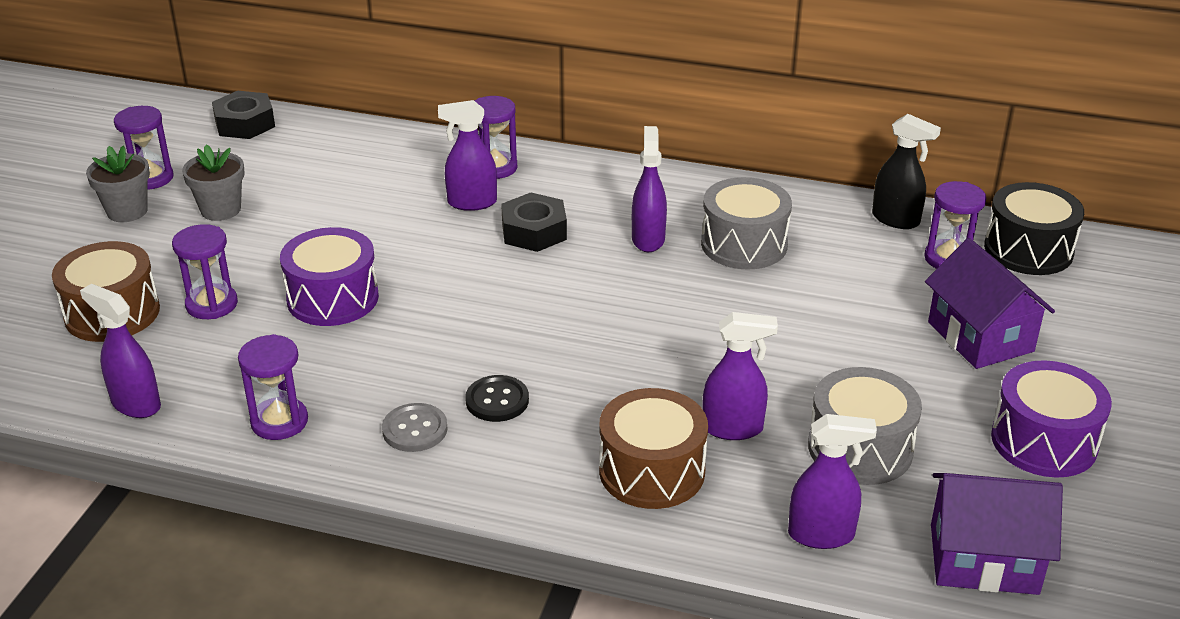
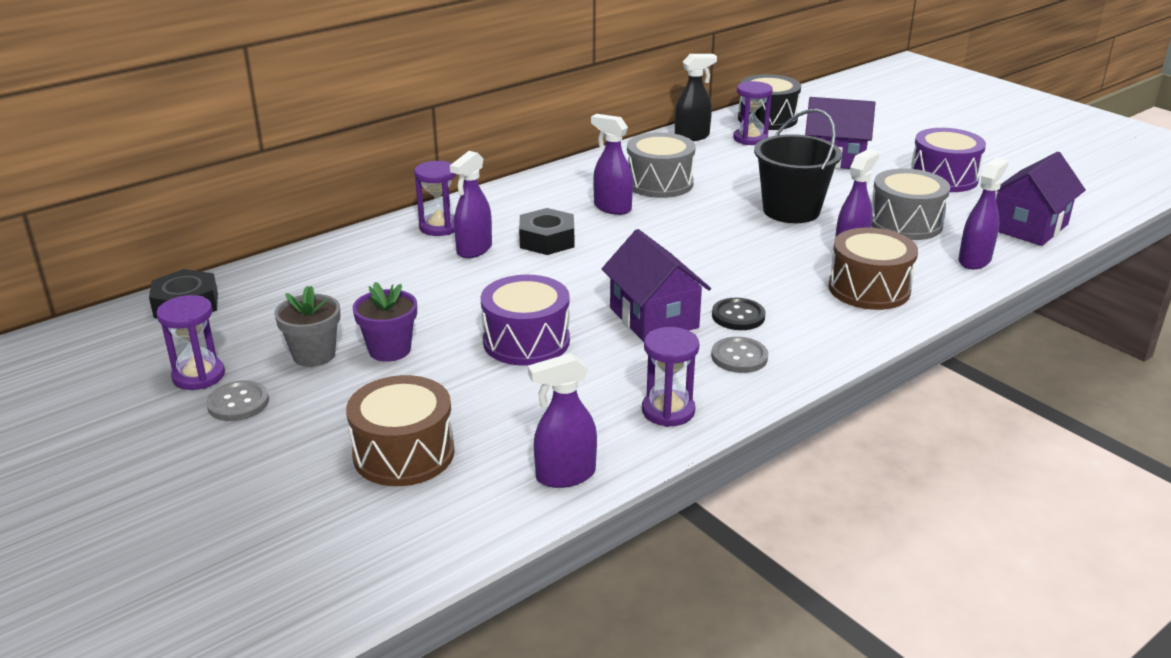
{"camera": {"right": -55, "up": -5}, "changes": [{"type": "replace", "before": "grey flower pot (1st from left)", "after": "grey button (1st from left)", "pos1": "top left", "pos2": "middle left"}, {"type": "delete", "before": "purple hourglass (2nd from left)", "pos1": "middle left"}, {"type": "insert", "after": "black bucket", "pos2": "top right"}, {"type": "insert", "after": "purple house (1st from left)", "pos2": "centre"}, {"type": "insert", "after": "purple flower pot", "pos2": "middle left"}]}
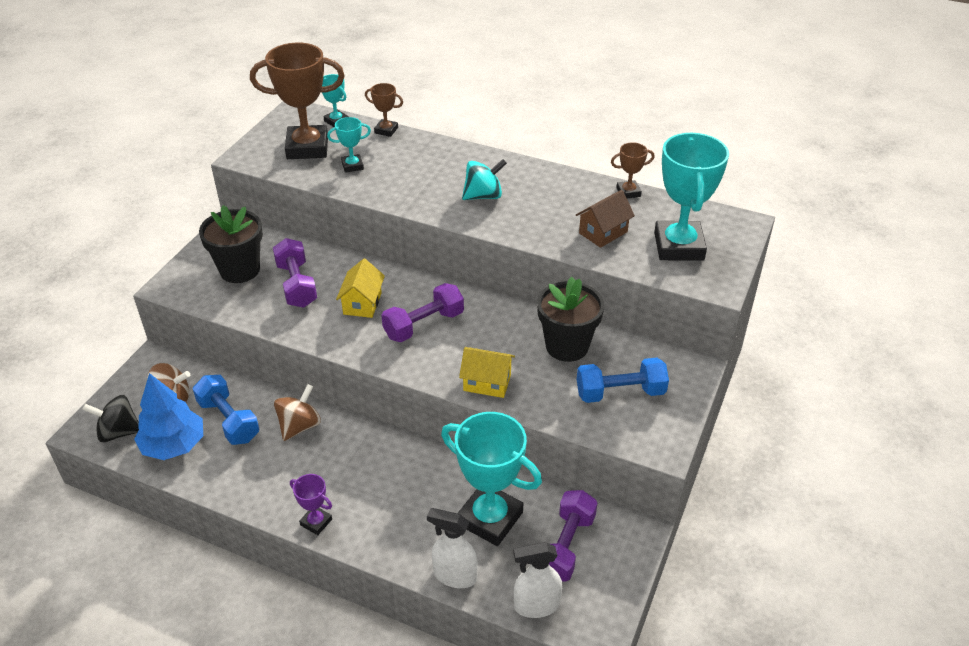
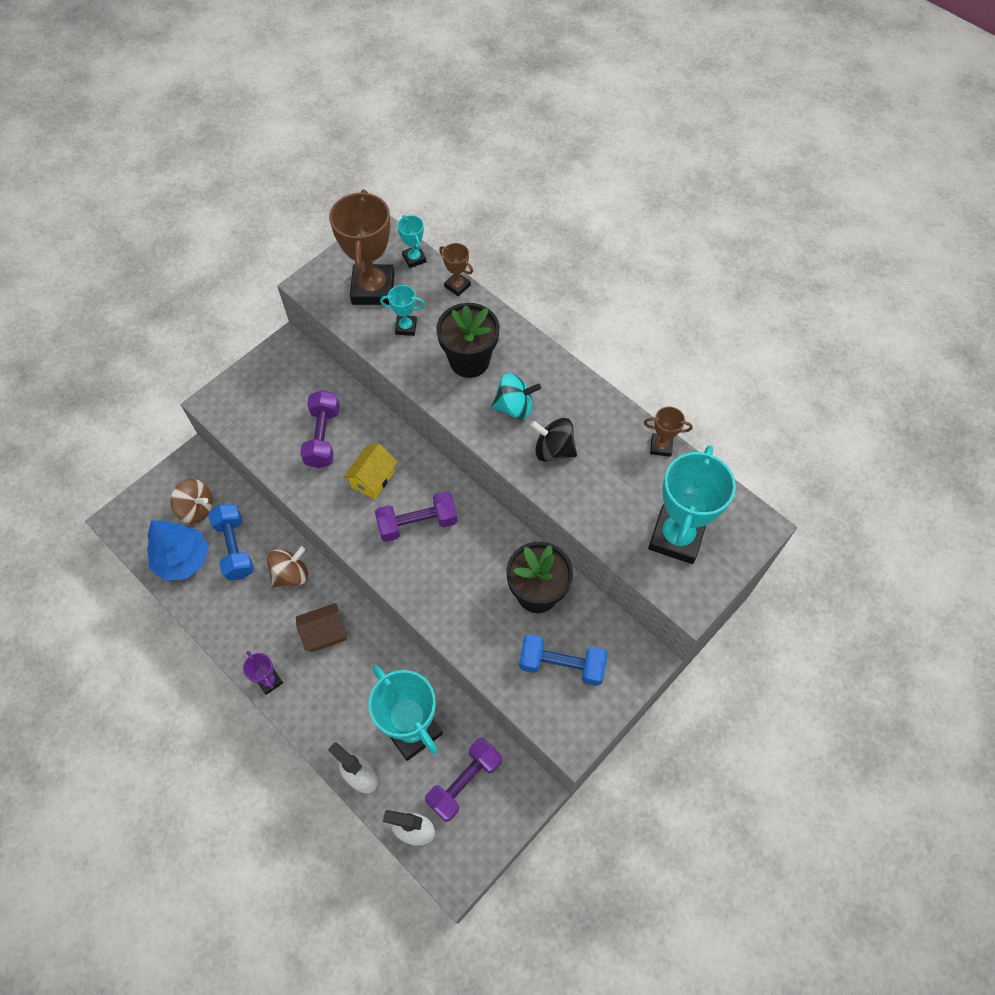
{"camera": {"right": 20, "up": 20}, "changes": [{"type": "rotate", "before": "brown trophy (1st from left)", "pos1": "top left", "pos2": "top centre", "turn": 75}, {"type": "move", "before": "brown house", "pos1": "centre", "pos2": "middle left"}, {"type": "move", "before": "black flower pot (1st from left)", "pos1": "middle left", "pos2": "centre"}, {"type": "delete", "before": "yellow house (2nd from left)", "pos1": "centre"}, {"type": "move", "before": "black spinning top", "pos1": "middle left", "pos2": "centre"}]}
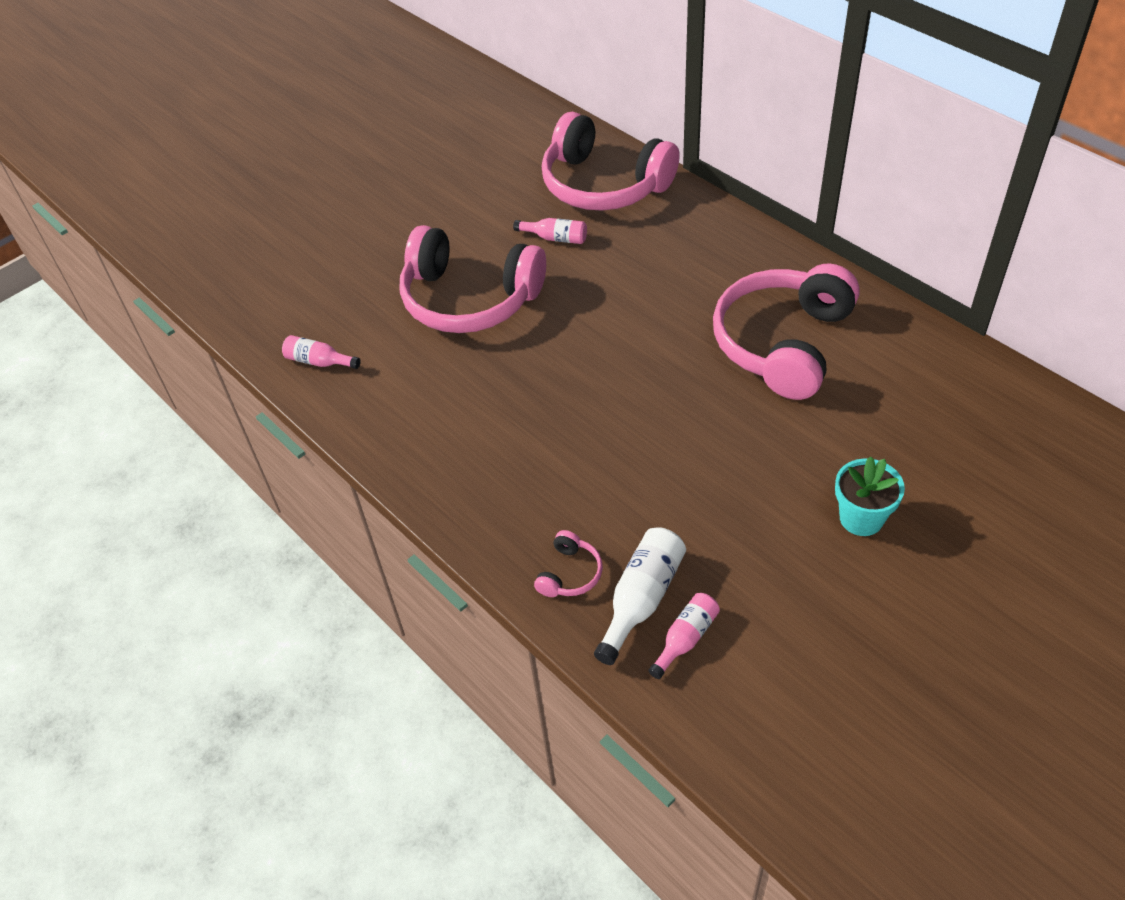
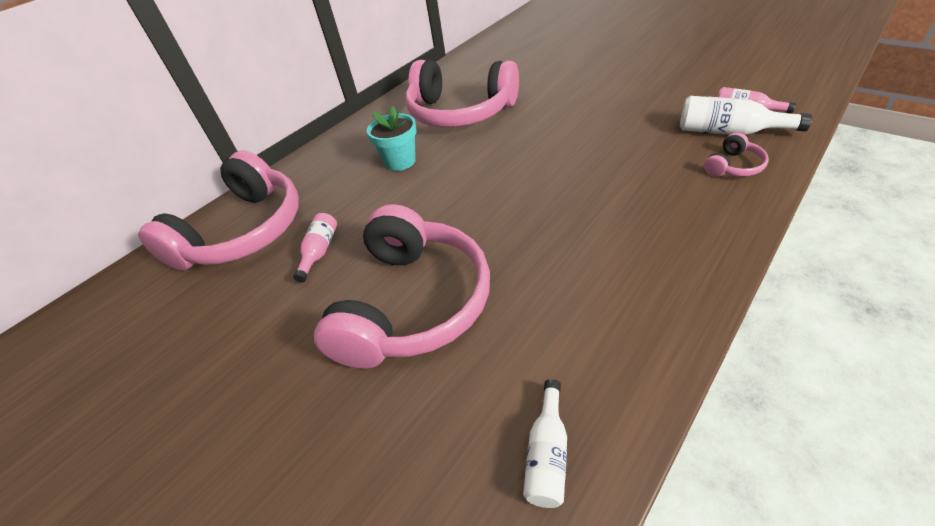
{"camera": {"right": -95, "up": -5}, "changes": [{"type": "recolor", "before": "pink bottle (1st from left)", "after": "white bottle (1st from left)", "pos1": "middle left", "pos2": "bottom centre"}, {"type": "move", "before": "turquoise flower pot", "pos1": "middle right", "pos2": "top centre"}, {"type": "rotate", "before": "pink headphones (2nd from left in the first image)", "pos1": "centre", "pos2": "top right", "turn": 120}]}
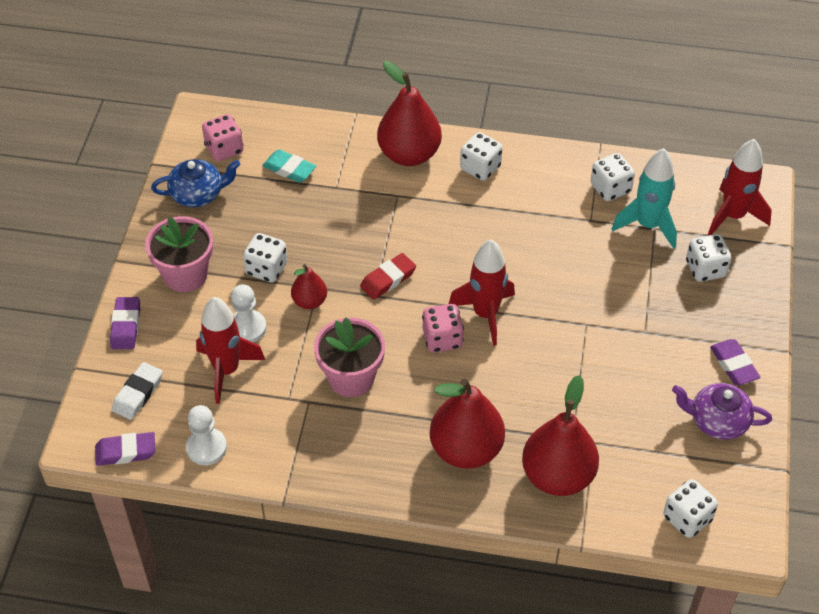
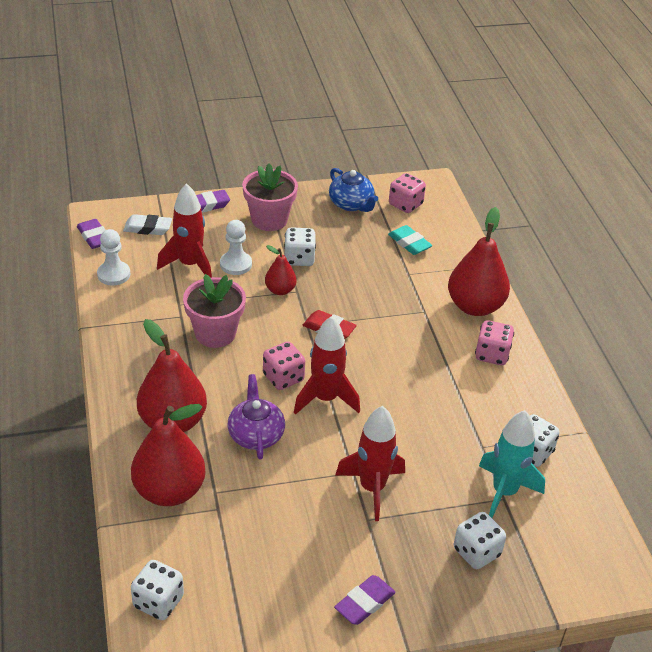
{"camera": {"right": 65, "up": -10}, "changes": [{"type": "recolor", "before": "white dice (2nd from left)", "after": "pink dice (3rd from left)", "pos1": "top centre", "pos2": "middle right"}, {"type": "move", "before": "red rocket (3rd from left)", "pos1": "top right", "pos2": "bottom centre"}, {"type": "rotate", "before": "turquoise eraser", "pos1": "top centre", "pos2": "centre", "turn": -45}, {"type": "move", "before": "purple teapot", "pos1": "bottom right", "pos2": "centre"}]}
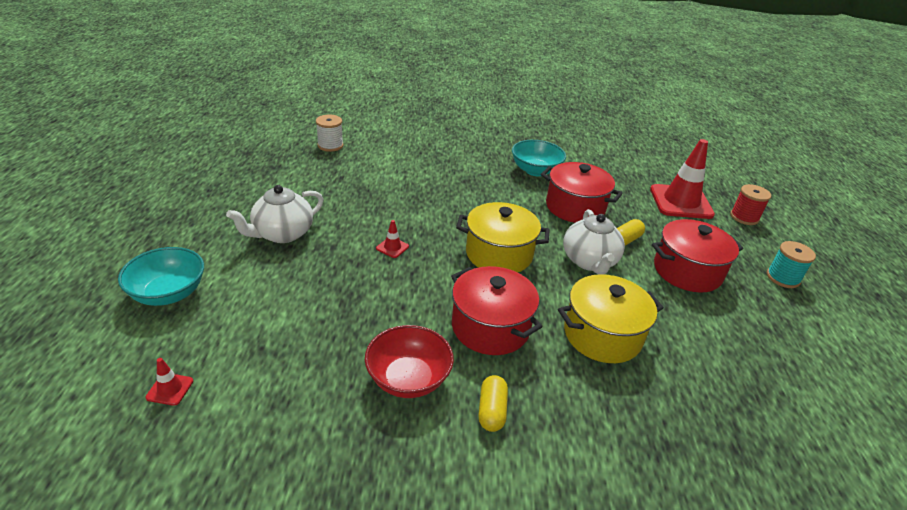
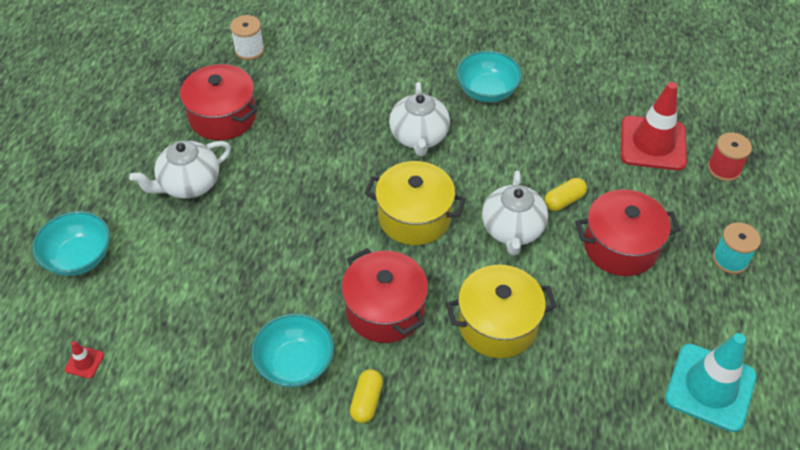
{"camera": {"right": 10, "up": 15}, "changes": [{"type": "move", "before": "red pot (2nd from left in the first image)", "after": "red pot (1st from left)", "pos1": "centre", "pos2": "top left"}, {"type": "delete", "before": "red traffic cone (2nd from left)", "pos1": "centre"}, {"type": "recolor", "before": "red bowl", "after": "turquoise bowl (2nd from left)", "pos1": "bottom centre", "pos2": "bottom centre"}, {"type": "insert", "after": "white teapot (2nd from left)", "pos2": "top centre"}, {"type": "insert", "after": "turquoise traffic cone", "pos2": "bottom right"}]}
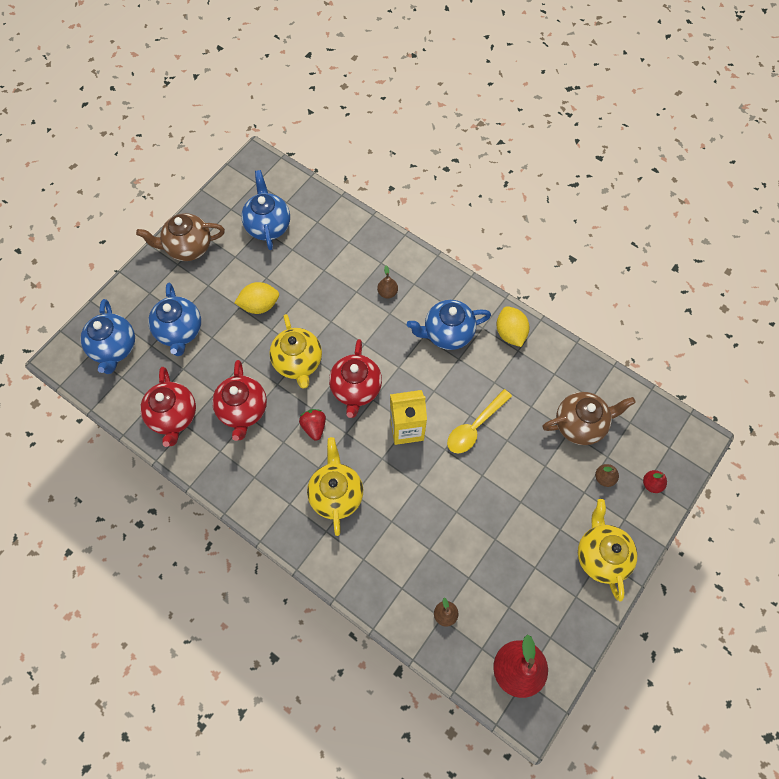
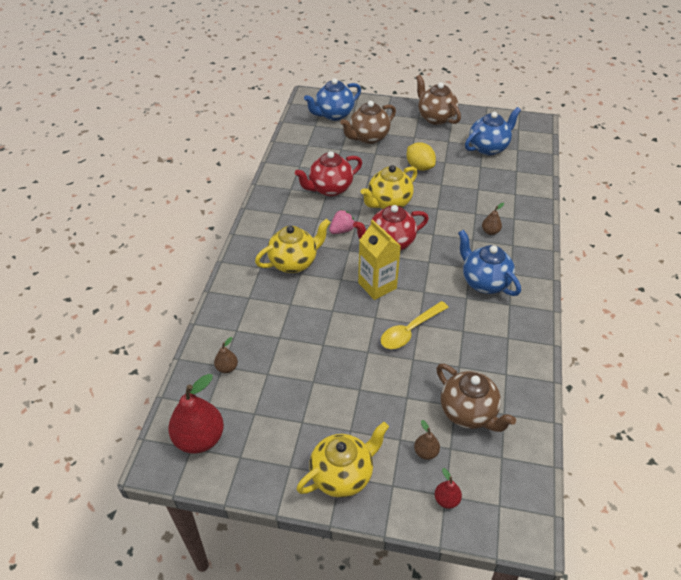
{"camera": {"right": 65, "up": -20}, "changes": [{"type": "recolor", "before": "blue teapot (2nd from left)", "after": "brown teapot (1st from left)", "pos1": "middle left", "pos2": "top centre"}, {"type": "delete", "before": "yellow lemon (2nd from left)", "pos1": "centre"}, {"type": "delete", "before": "red teapot (1st from left)", "pos1": "middle left"}, {"type": "rotate", "before": "yellow spoon", "pos1": "centre", "pos2": "centre", "turn": -60}, {"type": "recolor", "before": "red strawberry", "after": "pink strawberry", "pos1": "centre", "pos2": "centre"}]}
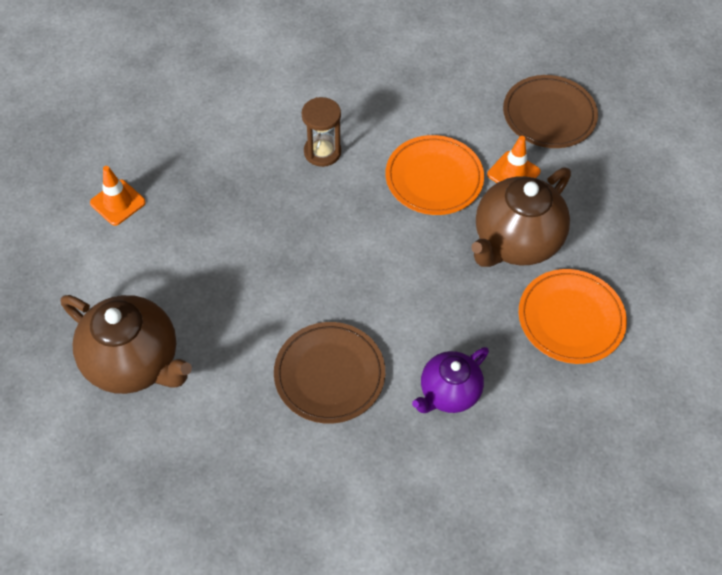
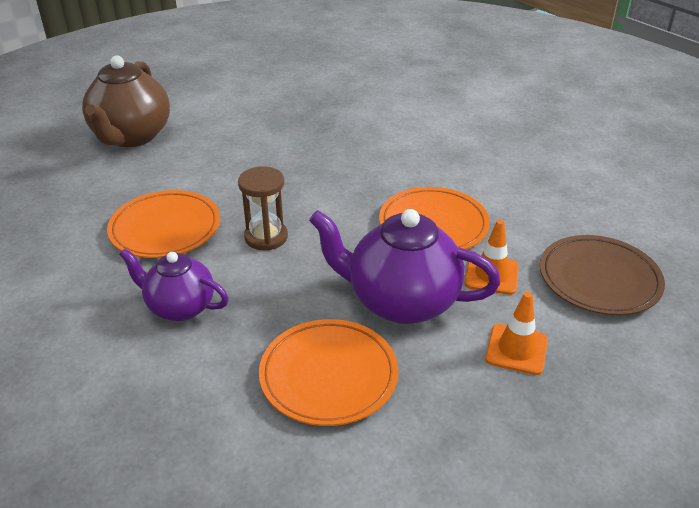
{"camera": {"right": 65, "up": -20}, "changes": [{"type": "move", "before": "brown hourglass", "pos1": "top centre", "pos2": "centre"}, {"type": "move", "before": "orange traffic cone (1st from left in the first image)", "after": "orange traffic cone (2nd from left)", "pos1": "middle left", "pos2": "middle right"}, {"type": "recolor", "before": "brown teapot (2nd from left)", "after": "purple teapot (2nd from left)", "pos1": "middle right", "pos2": "centre"}, {"type": "recolor", "before": "brown plate (1st from left)", "after": "orange plate (1st from left)", "pos1": "centre", "pos2": "middle left"}]}
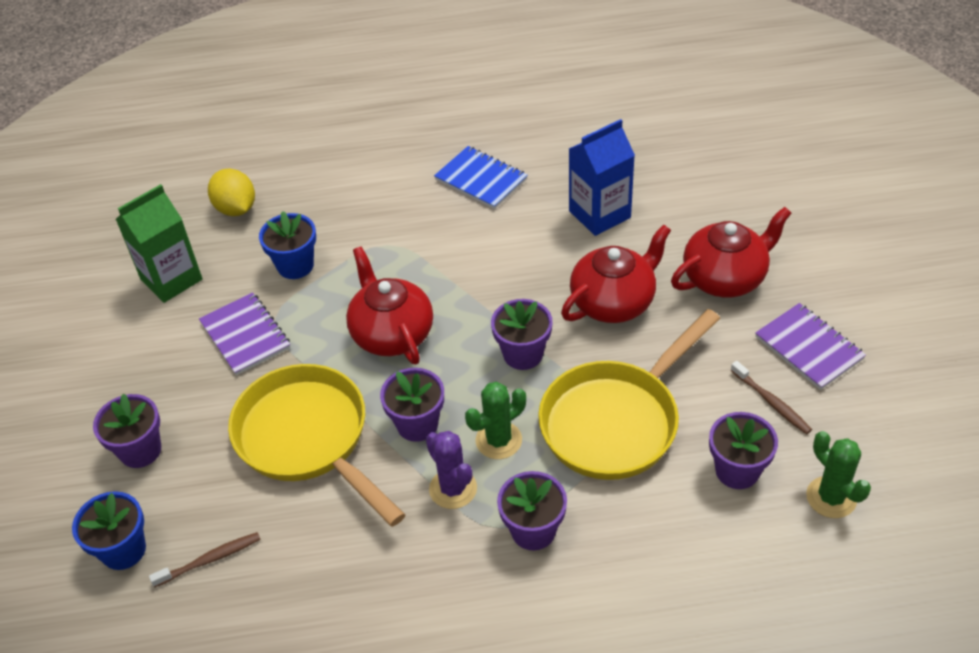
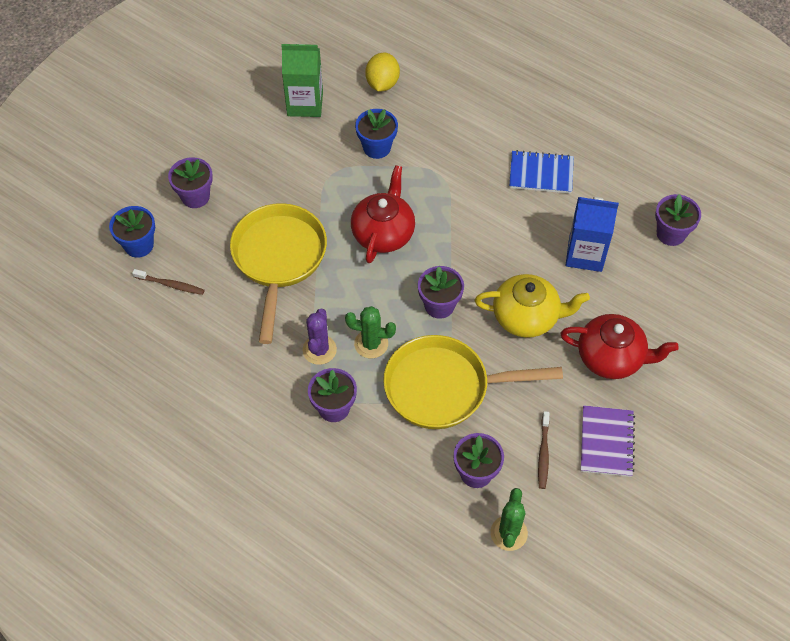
{"camera": {"right": 40, "up": 10}, "changes": [{"type": "rotate", "before": "blue notebook", "pos1": "top centre", "pos2": "top right", "turn": -75}, {"type": "recolor", "before": "red teapot (2nd from left)", "after": "yellow teapot", "pos1": "centre", "pos2": "middle right"}, {"type": "delete", "before": "purple notebook (1st from left)", "pos1": "middle left"}, {"type": "move", "before": "purple flower pot (2nd from left in the first image)", "after": "purple flower pot (5th from left)", "pos1": "centre", "pos2": "middle right"}]}
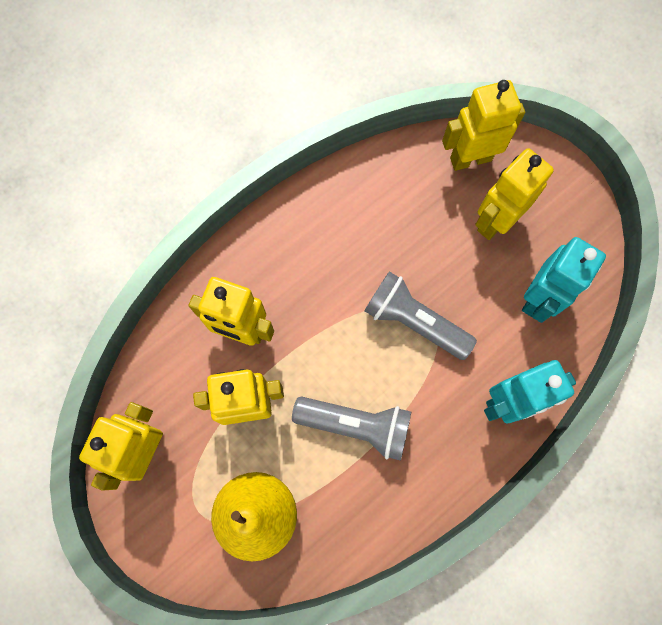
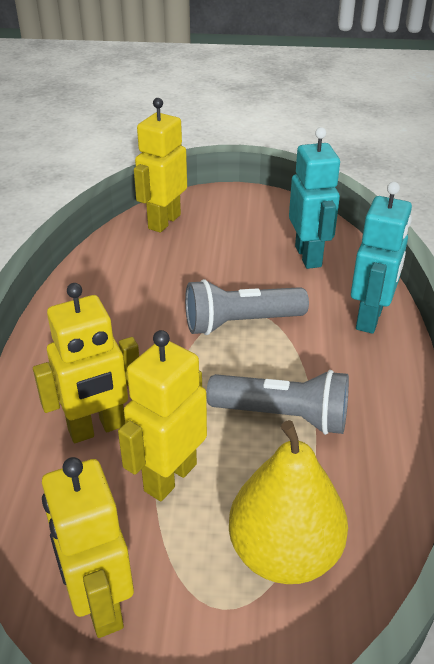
{"camera": {"right": -45, "up": -35}, "changes": [{"type": "delete", "before": "yellow robot (5th from left)", "pos1": "top right"}, {"type": "rotate", "before": "grey flashlight (1st from left in the first image)", "pos1": "bottom centre", "pos2": "centre", "turn": 45}]}
